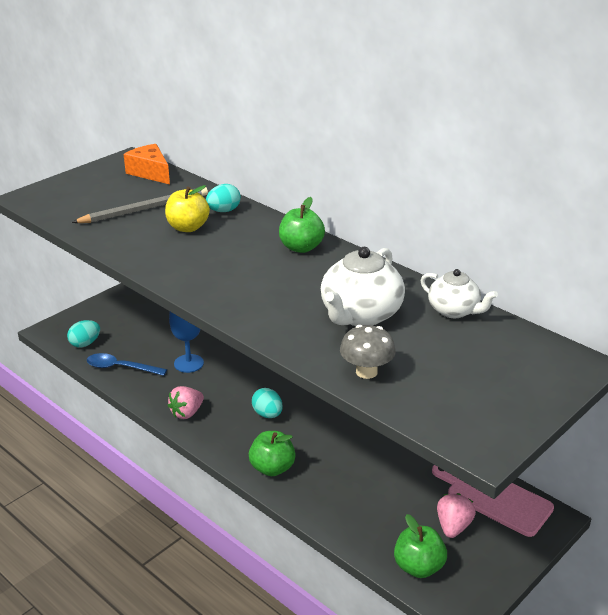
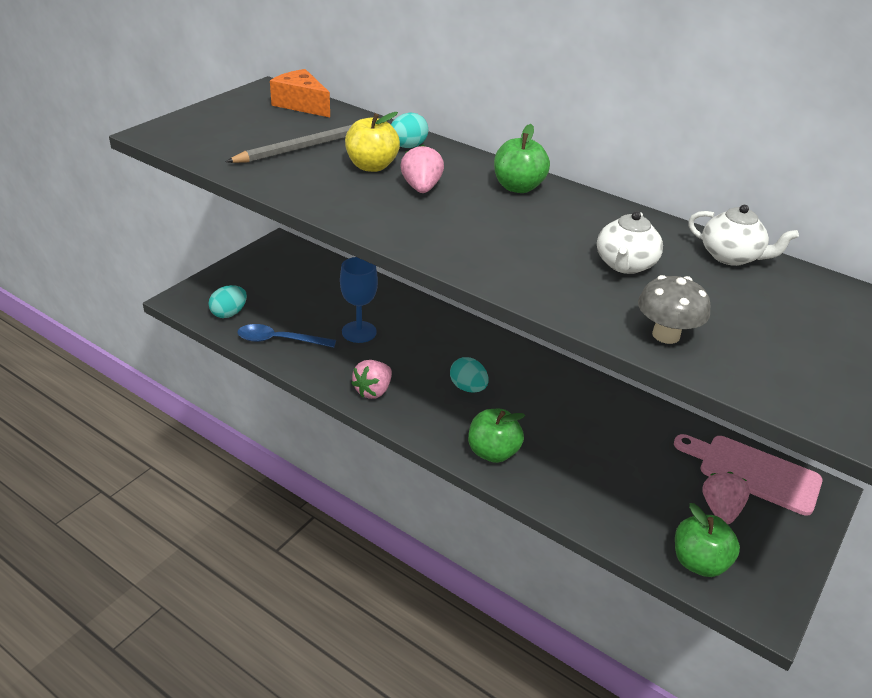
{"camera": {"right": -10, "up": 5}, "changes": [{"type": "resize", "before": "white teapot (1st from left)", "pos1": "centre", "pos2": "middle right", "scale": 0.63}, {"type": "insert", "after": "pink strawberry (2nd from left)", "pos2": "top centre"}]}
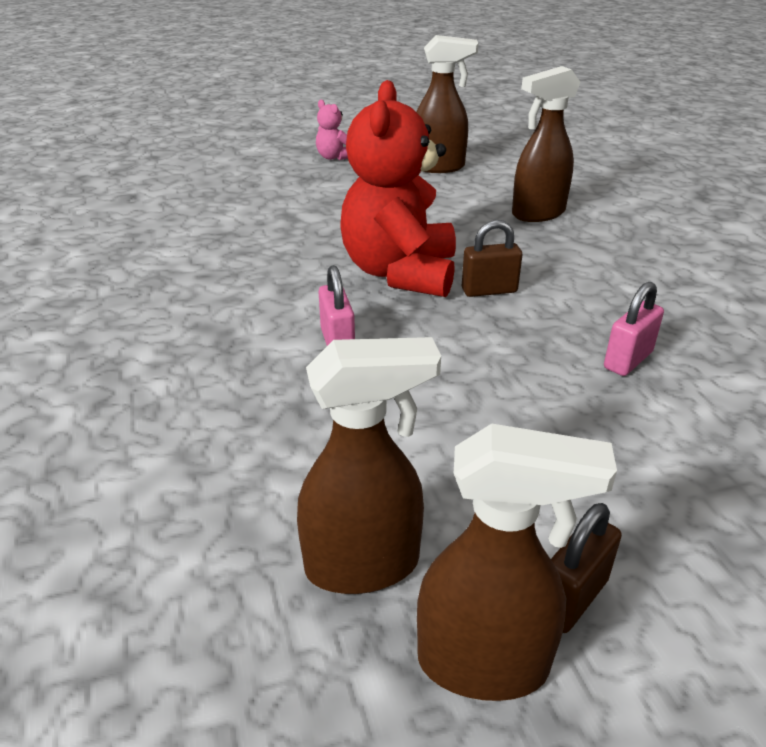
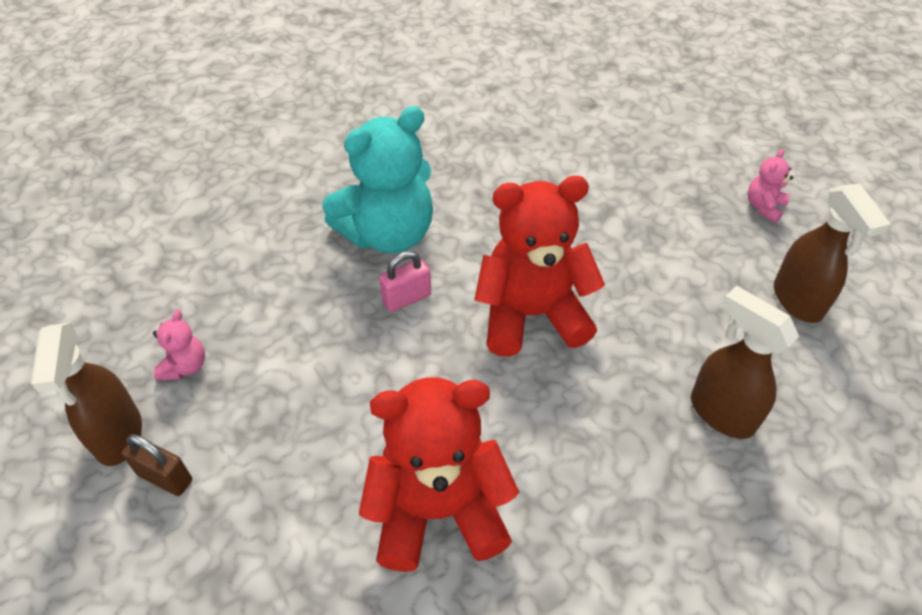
{"camera": {"right": 75, "up": 15}, "changes": [{"type": "delete", "before": "brown padlock (1st from left)", "pos1": "centre"}, {"type": "replace", "before": "pink padlock (2nd from left)", "after": "red teddy bear (1st from left)", "pos1": "middle right", "pos2": "bottom centre"}, {"type": "replace", "before": "brown spray bottle (1st from left)", "after": "pink teddy bear (1st from left)", "pos1": "centre", "pos2": "middle left"}, {"type": "insert", "after": "turquoise teddy bear", "pos2": "top centre"}]}
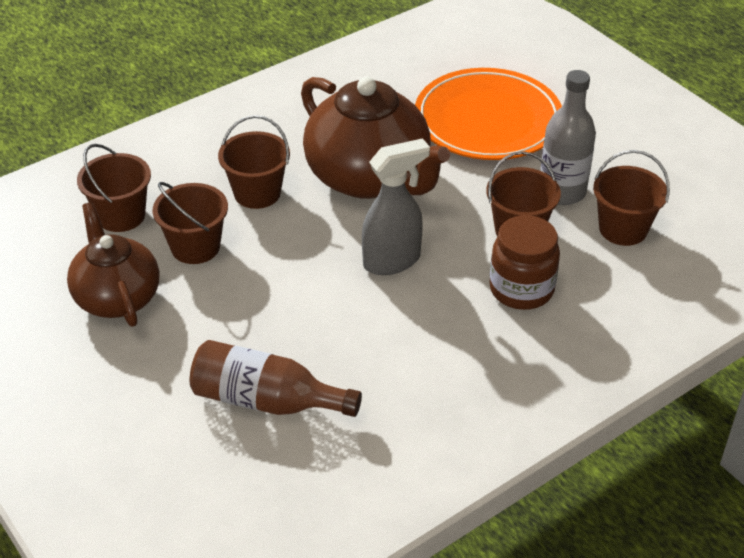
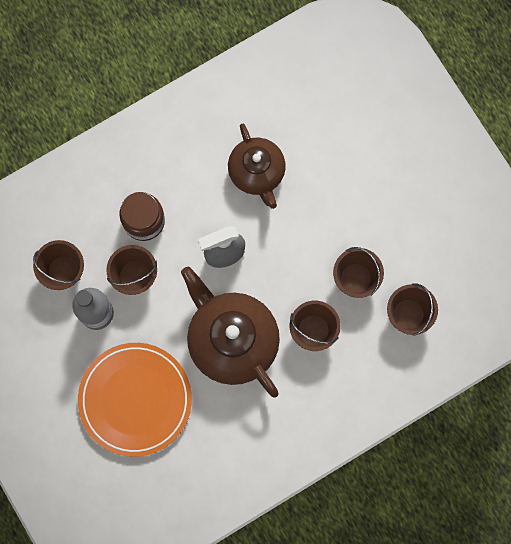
{"camera": {"right": -175, "up": 35}, "changes": [{"type": "move", "before": "brown teapot (1st from left in the first image)", "after": "brown teapot (2nd from left)", "pos1": "middle left", "pos2": "top centre"}, {"type": "delete", "before": "brown bottle", "pos1": "bottom centre"}]}
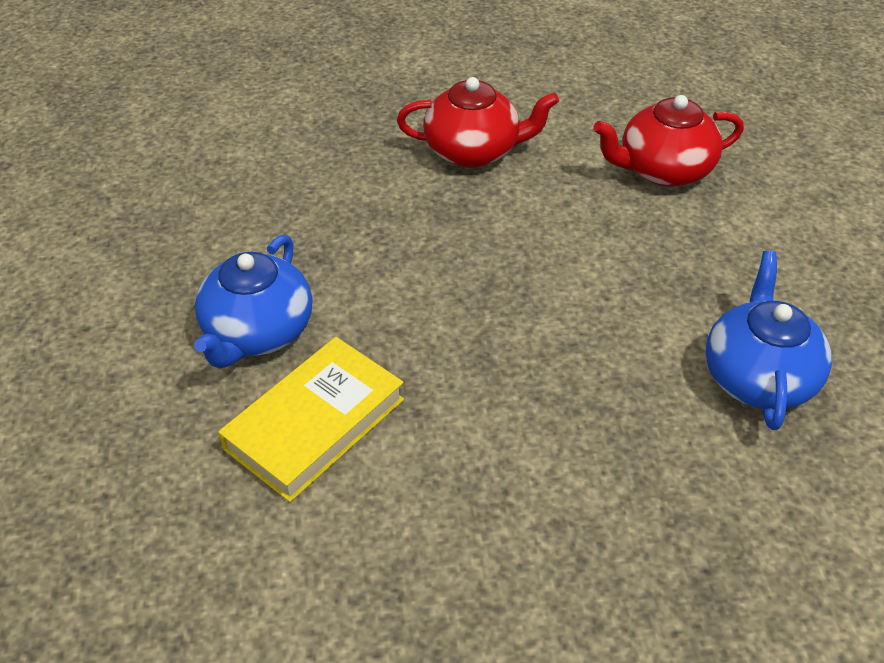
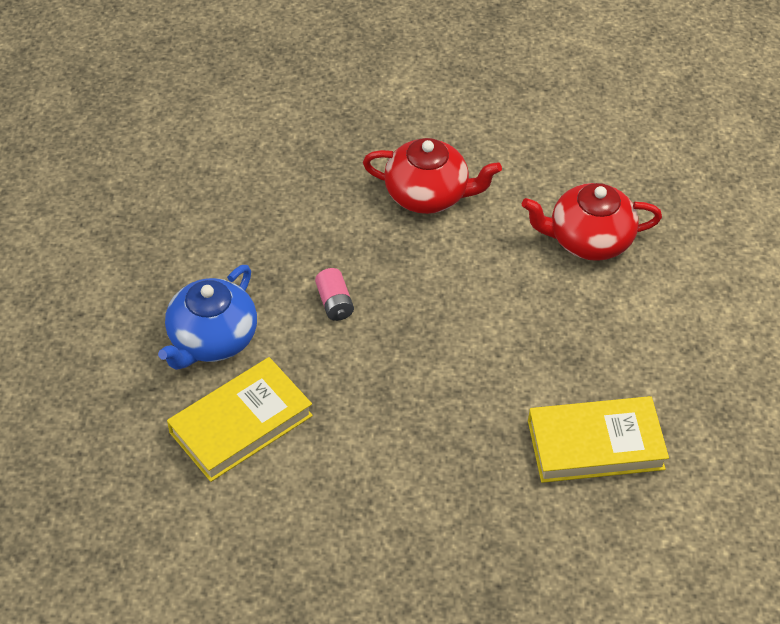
{"camera": {"right": 10, "up": 5}, "changes": [{"type": "replace", "before": "blue teapot (2nd from left)", "after": "yellow book (2nd from left)", "pos1": "middle right", "pos2": "bottom right"}, {"type": "insert", "after": "pink battery", "pos2": "centre"}]}
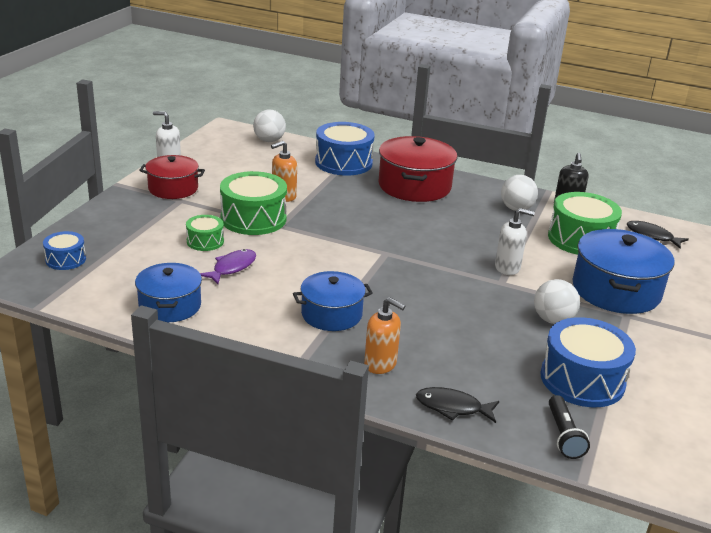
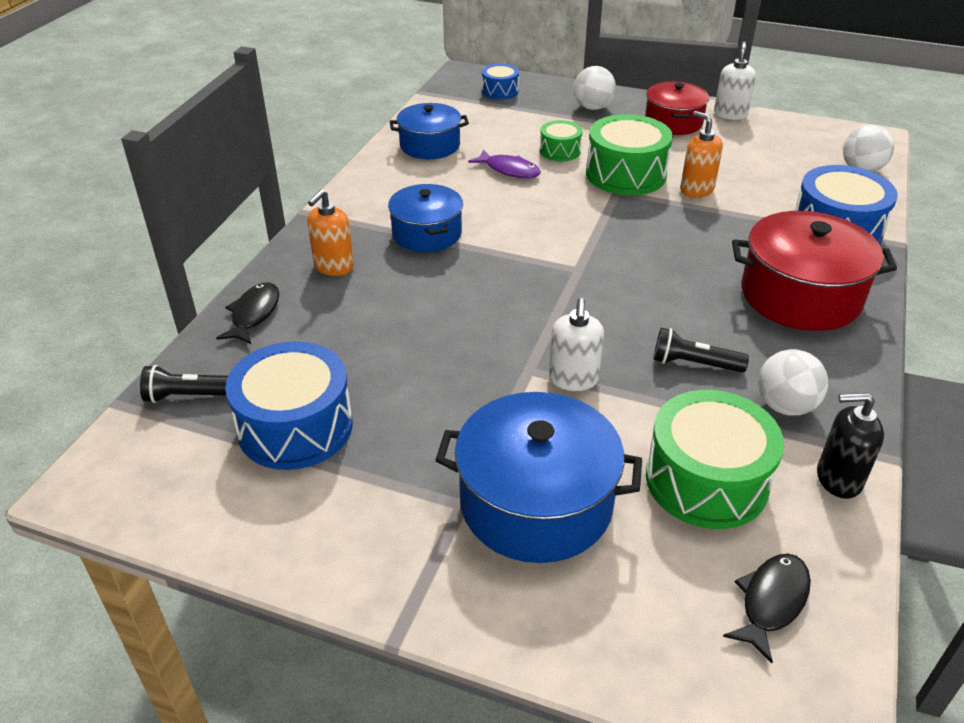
{"camera": {"right": 90, "up": 10}, "changes": [{"type": "move", "before": "white ball (3rd from left in the first image)", "after": "white ball (1st from left)", "pos1": "middle right", "pos2": "top centre"}, {"type": "insert", "after": "black flashlight (2nd from left)", "pos2": "middle right"}]}
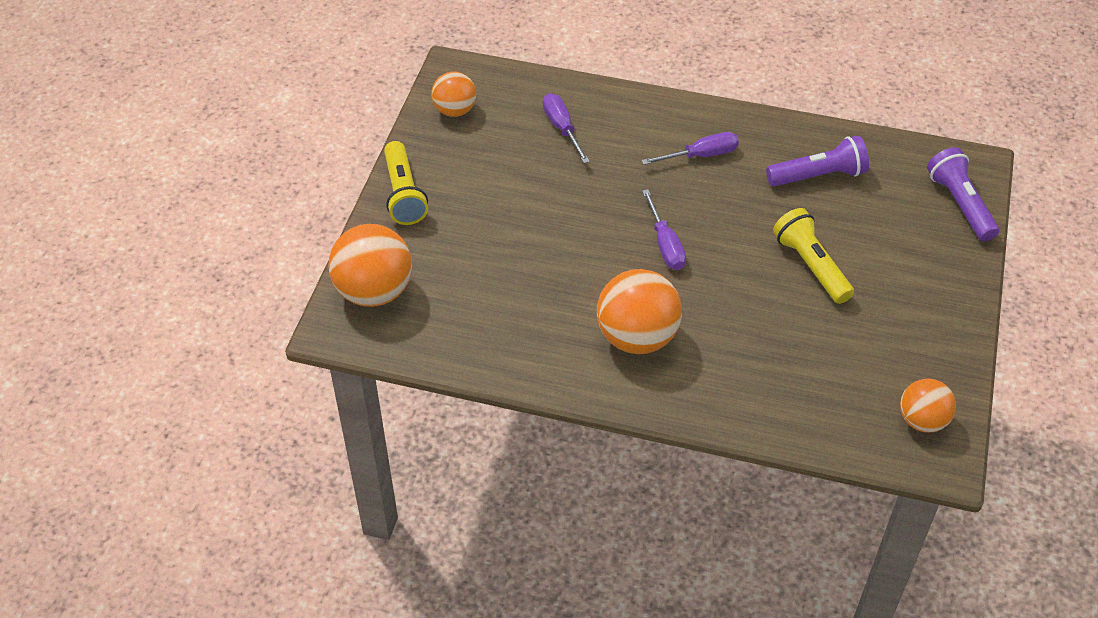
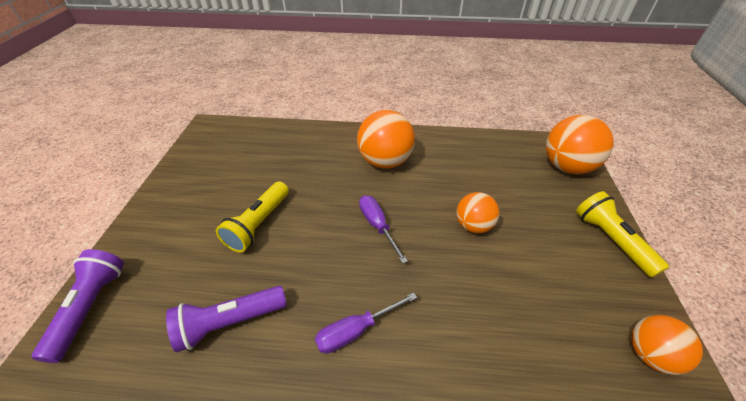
{"camera": {"right": 170, "up": -5}, "changes": [{"type": "delete", "before": "purple screwdriver (1st from left)", "pos1": "top centre"}, {"type": "rotate", "before": "purple flashlight (2nd from left in the first image)", "pos1": "top right", "pos2": "bottom left", "turn": -150}, {"type": "rotate", "before": "yellow flashlight (2nd from left in the first image)", "pos1": "middle right", "pos2": "centre", "turn": 60}, {"type": "move", "before": "orange ball (4th from left in the first image)", "after": "orange ball (2nd from left)", "pos1": "middle right", "pos2": "centre"}]}
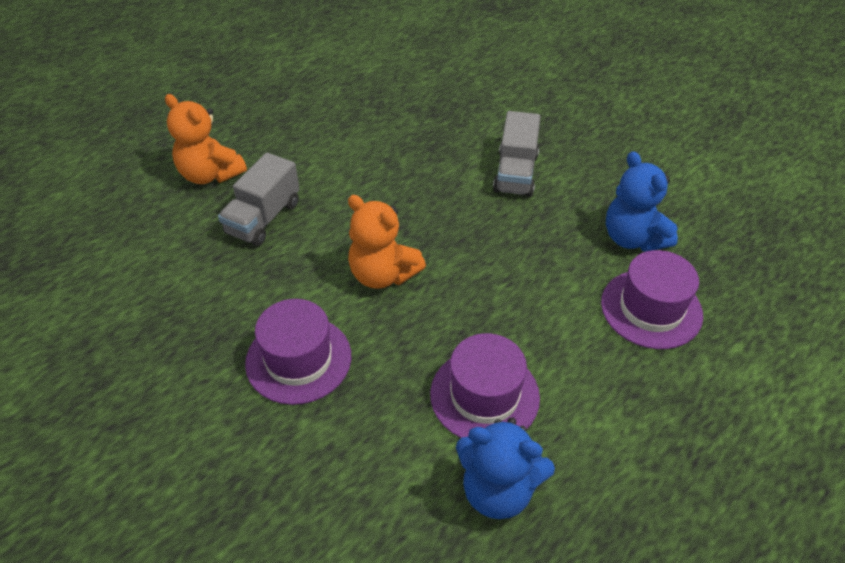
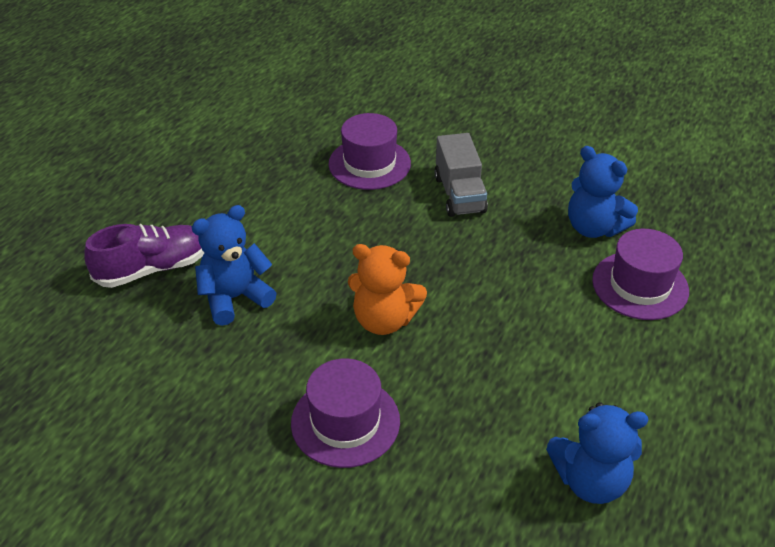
{"camera": {"right": -20, "up": -5}, "changes": [{"type": "replace", "before": "orange teddy bear (1st from left)", "after": "purple shoe", "pos1": "top left", "pos2": "middle left"}, {"type": "replace", "before": "grey truck (1st from left)", "after": "blue teddy bear (1st from left)", "pos1": "middle left", "pos2": "middle left"}, {"type": "move", "before": "purple hat (2nd from left)", "pos1": "bottom centre", "pos2": "top centre"}]}
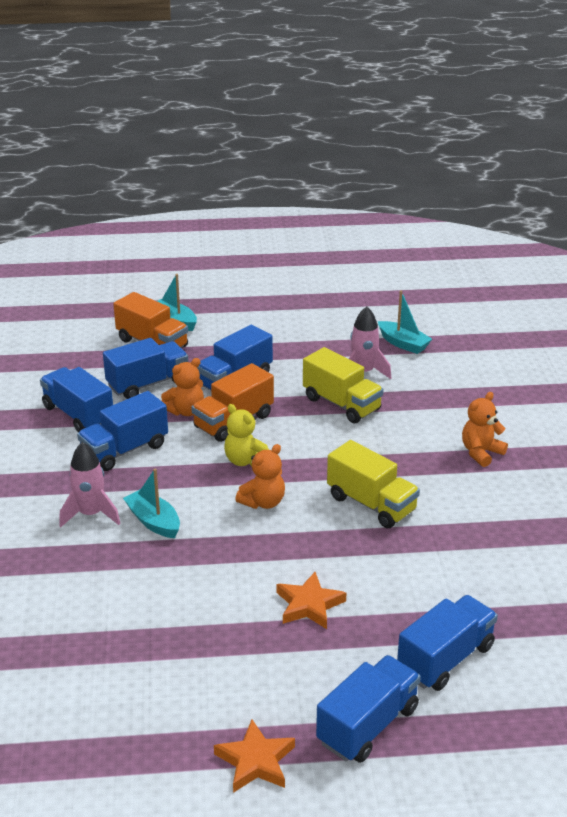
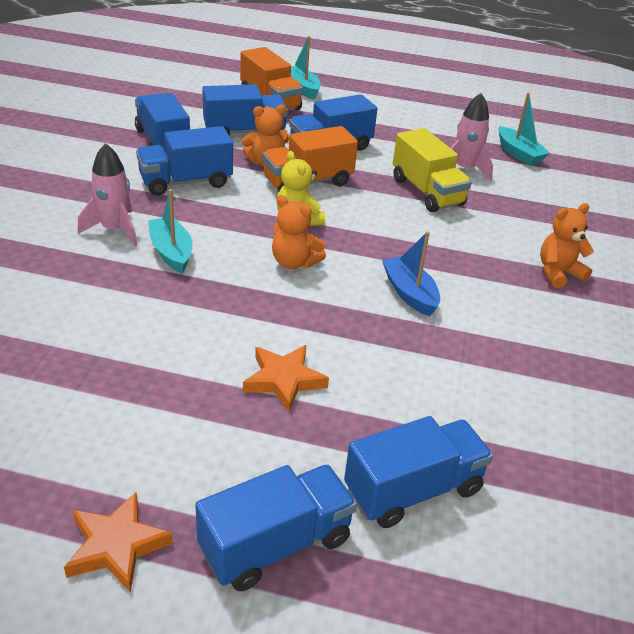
{"camera": {"right": 15, "up": 5}, "changes": [{"type": "replace", "before": "yellow truck (2nd from left)", "after": "blue boat", "pos1": "centre", "pos2": "centre"}, {"type": "rotate", "before": "orange teddy bear (2nd from left)", "pos1": "centre", "pos2": "centre", "turn": 60}]}
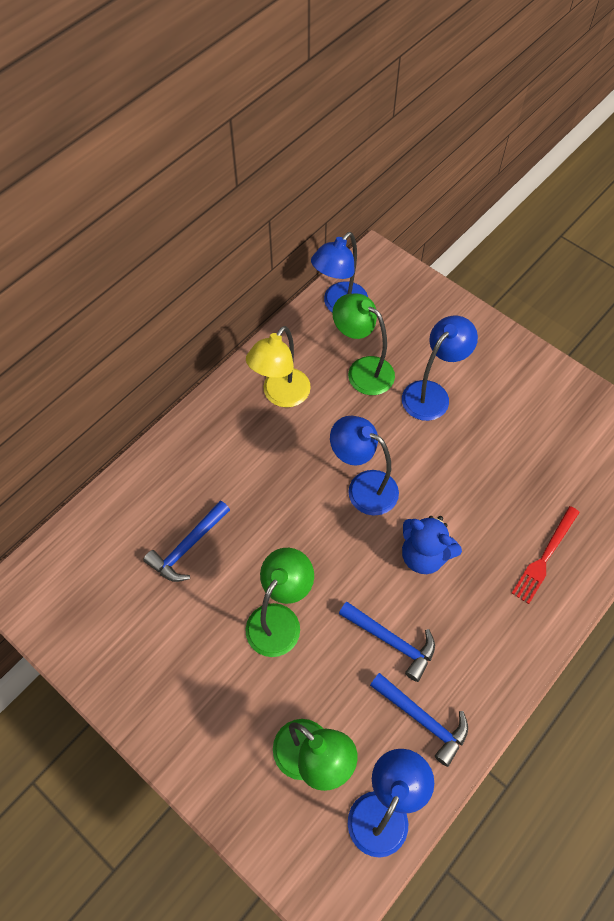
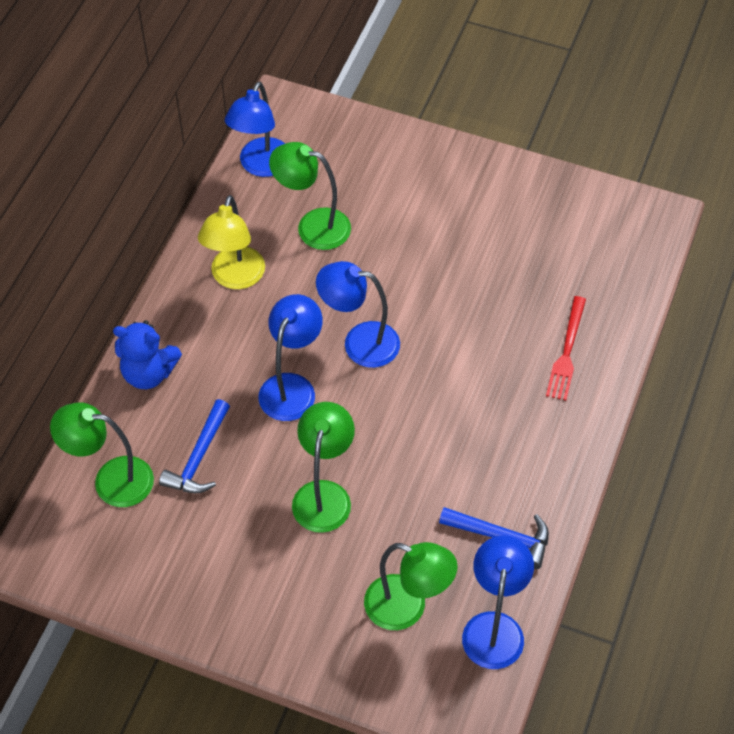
{"camera": {"right": -20, "up": -5}, "changes": [{"type": "move", "before": "blue lamp (4th from left in the first image)", "after": "blue lamp (2nd from left)", "pos1": "middle right", "pos2": "centre"}, {"type": "move", "before": "blue teddy bear", "pos1": "middle right", "pos2": "middle left"}, {"type": "delete", "before": "blue hammer (2nd from left)", "pos1": "bottom centre"}, {"type": "insert", "after": "green lamp (1st from left)", "pos2": "middle left"}]}
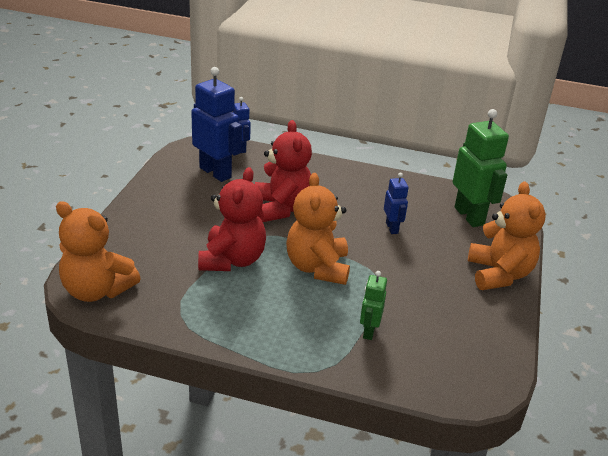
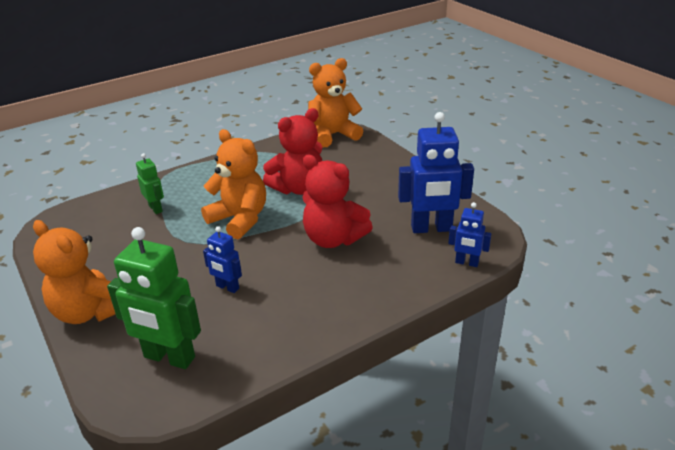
{"camera": {"right": 135, "up": 0}, "changes": [{"type": "rotate", "before": "red teddy bear (1st from left)", "pos1": "centre", "pos2": "centre", "turn": -90}]}
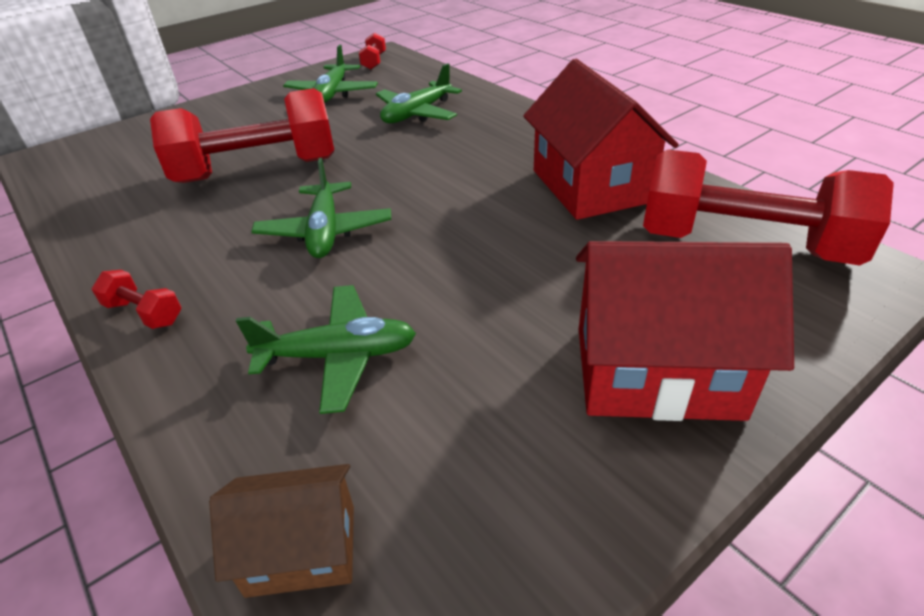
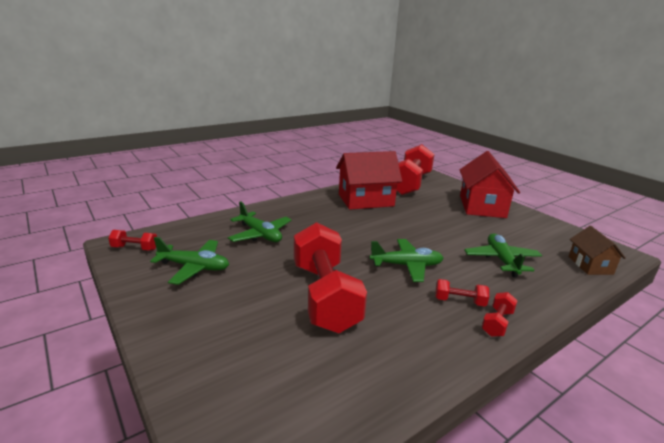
{"camera": {"right": -90, "up": -15}, "changes": [{"type": "insert", "after": "red dumbbell (4th from left)", "pos2": "middle right"}]}
